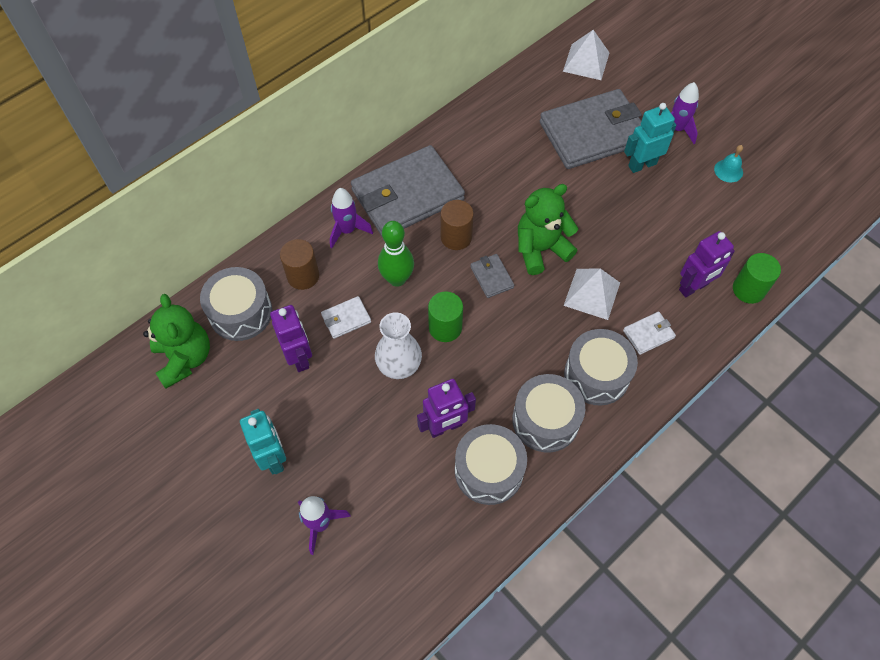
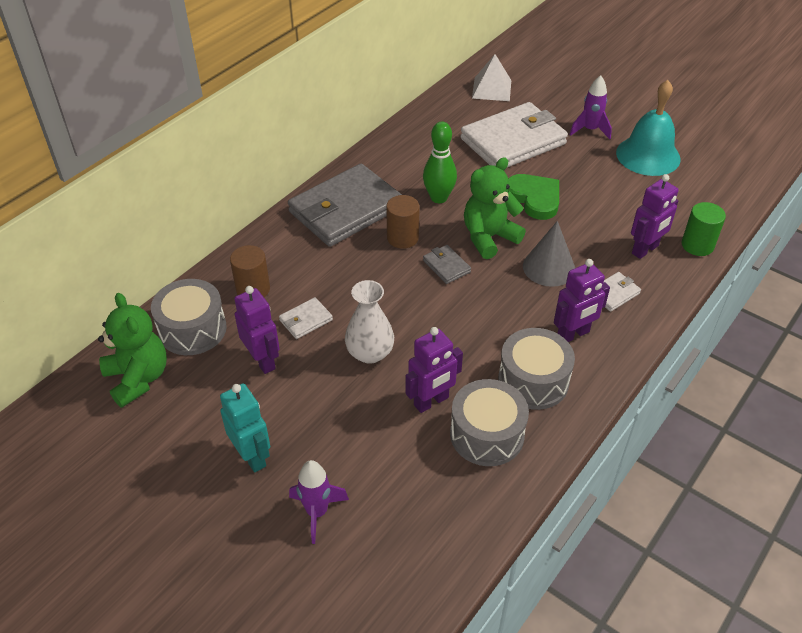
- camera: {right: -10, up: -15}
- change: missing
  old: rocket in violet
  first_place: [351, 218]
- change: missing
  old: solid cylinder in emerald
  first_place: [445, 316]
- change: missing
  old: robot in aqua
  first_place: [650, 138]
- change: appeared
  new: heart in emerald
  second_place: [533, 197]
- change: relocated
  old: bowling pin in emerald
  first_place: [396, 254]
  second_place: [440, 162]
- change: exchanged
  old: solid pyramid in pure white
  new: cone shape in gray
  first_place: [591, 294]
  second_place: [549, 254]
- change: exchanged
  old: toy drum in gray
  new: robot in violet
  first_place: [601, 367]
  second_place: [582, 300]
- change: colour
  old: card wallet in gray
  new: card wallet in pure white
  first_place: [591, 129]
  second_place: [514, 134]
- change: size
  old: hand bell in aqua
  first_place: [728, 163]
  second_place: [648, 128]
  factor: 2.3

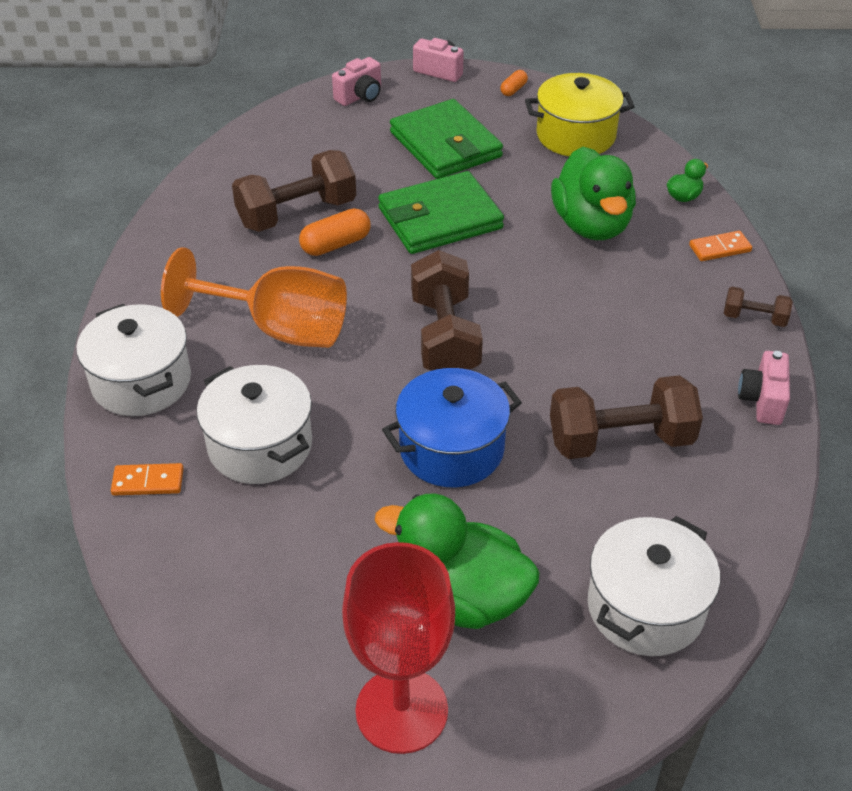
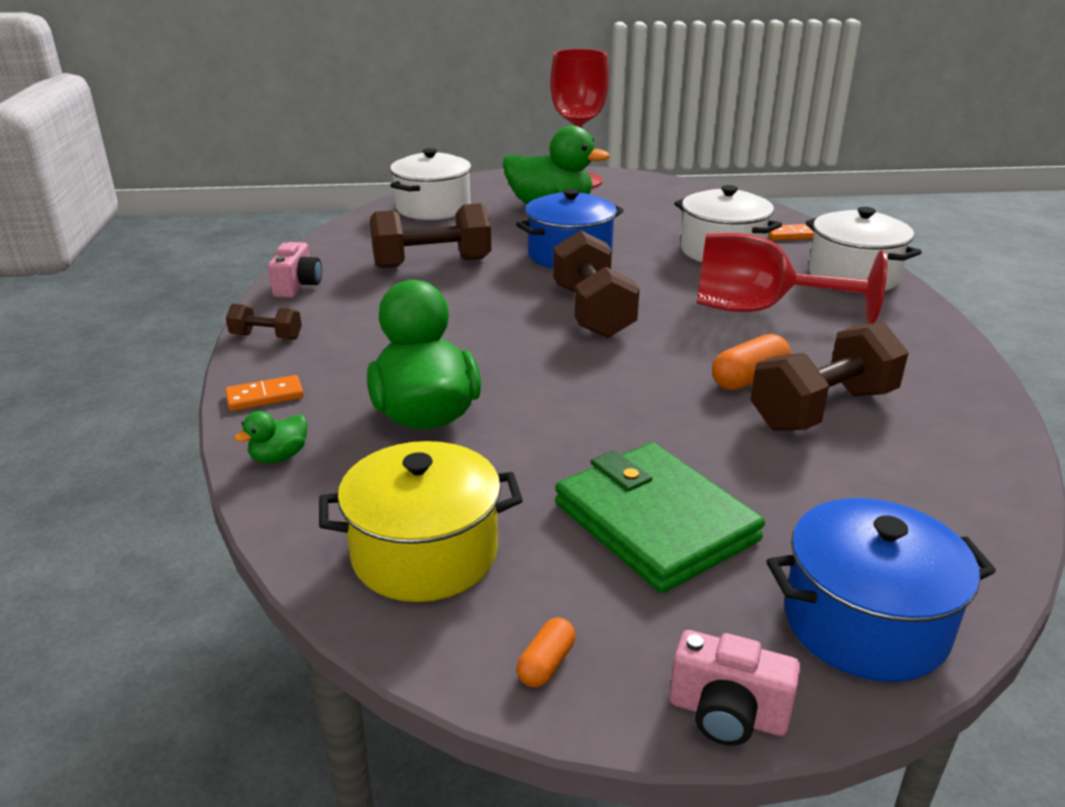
- camera: {right: 175, up: -15}
- change: missing
  old: card wallet in emerald
  first_place: [441, 212]
- change: exchanged
  old: camera in rosy
  new: pot in cobalt
  first_place: [356, 81]
  second_place: [881, 590]
- change: colour
  old: goblet in orange-coloured
  new: goblet in red
  first_place: [254, 297]
  second_place: [792, 278]

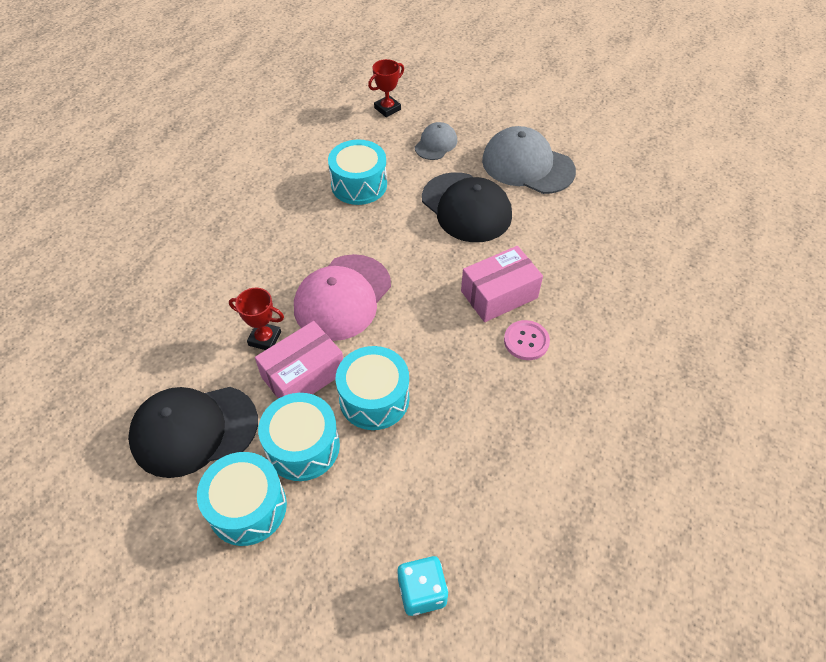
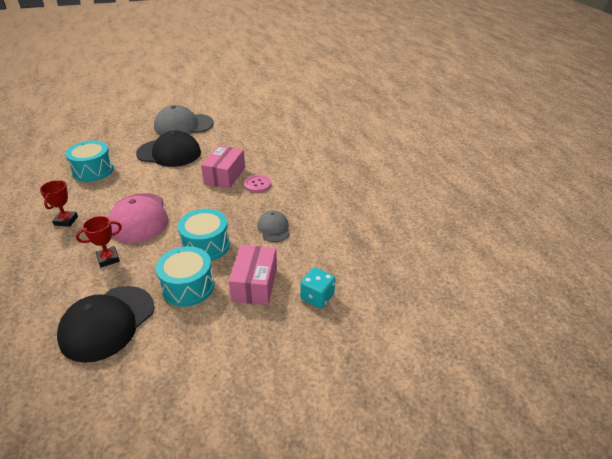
- camera: {right: -45, up: -15}
- change: missing
  old: toy drum in aqua
  first_place: [242, 499]
- change: relocated
  old: box in rosy
  first_place: [299, 359]
  second_place: [253, 275]
- change: relocated
  old: trophy in red
  first_place: [386, 88]
  second_place: [59, 203]
- change: relocated
  old: cap in gray
  first_place: [436, 141]
  second_place: [273, 226]

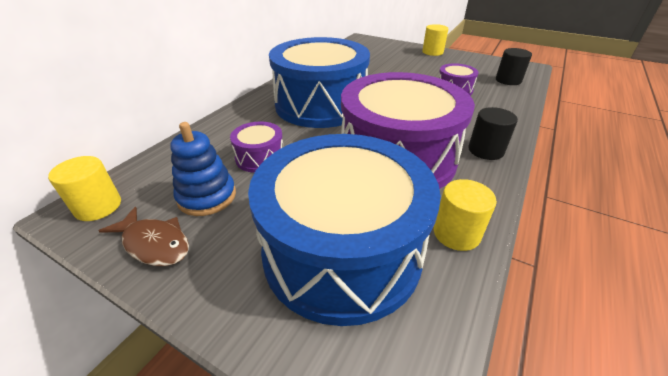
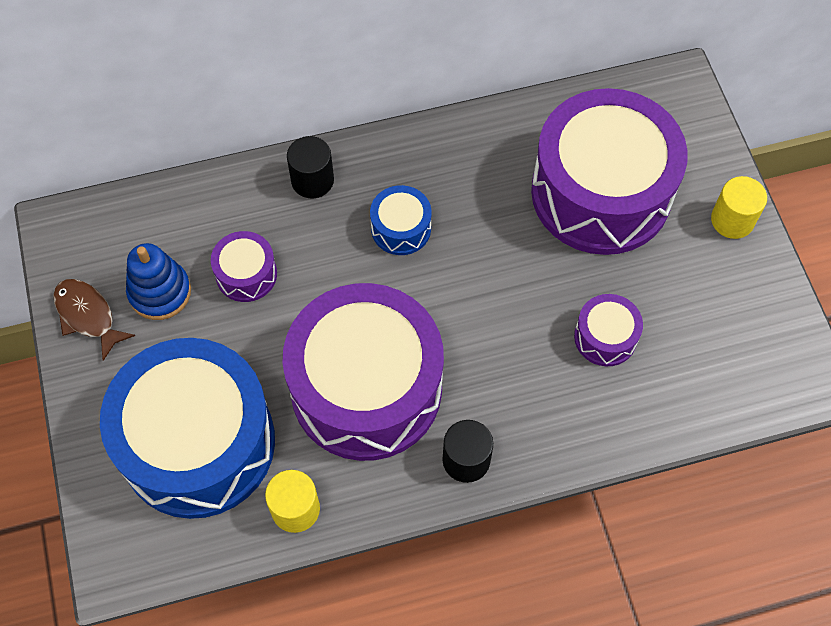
- camera: {right: 45, up: 25}
- change: missing
  old: solid cylinder in bright yellow
  first_place: [84, 188]
- change: appeared
  new: toy drum in violet
  second_place: [609, 171]
- change: relocated
  old: solid cylinder in black
  first_place: [514, 66]
  second_place: [310, 167]
- change: spun
  old: fish figure in dark brown
  first_place: [144, 236]
  second_place: [94, 320]
  degrees: 150
- change: size
  old: toy drum in cobalt
  first_place: [319, 82]
  second_place: [401, 220]
  factor: 0.42

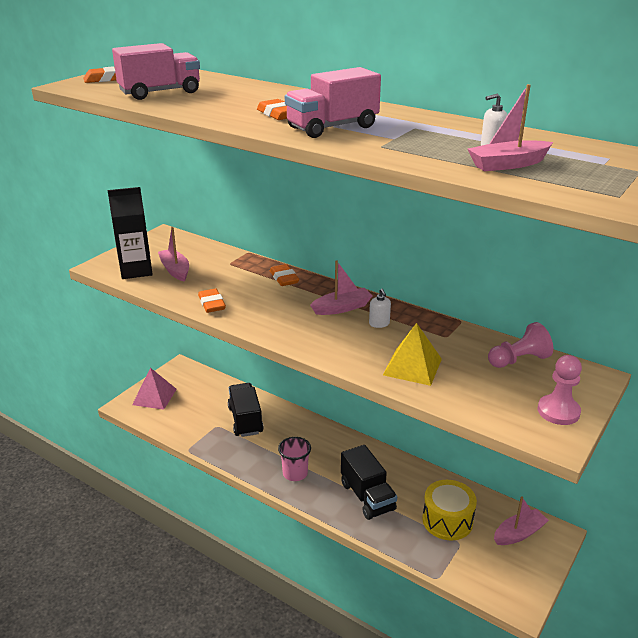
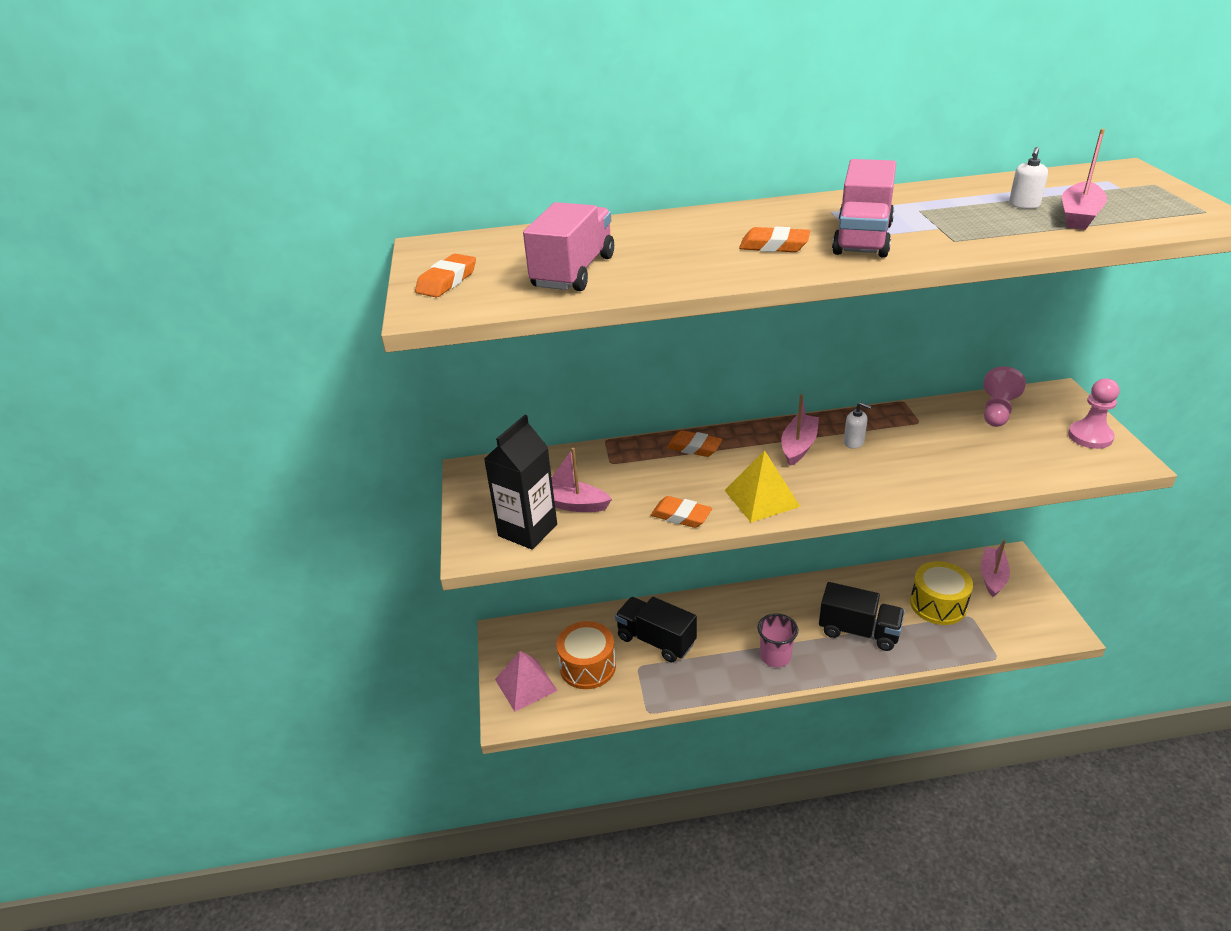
- camera: {right: -40, up: 5}
- change: appeared
  new: toy drum in orange-coloured
  second_place: [586, 655]
- change: relocated
  old: solid pyramid in bright yellow
  first_place: [412, 354]
  second_place: [762, 486]

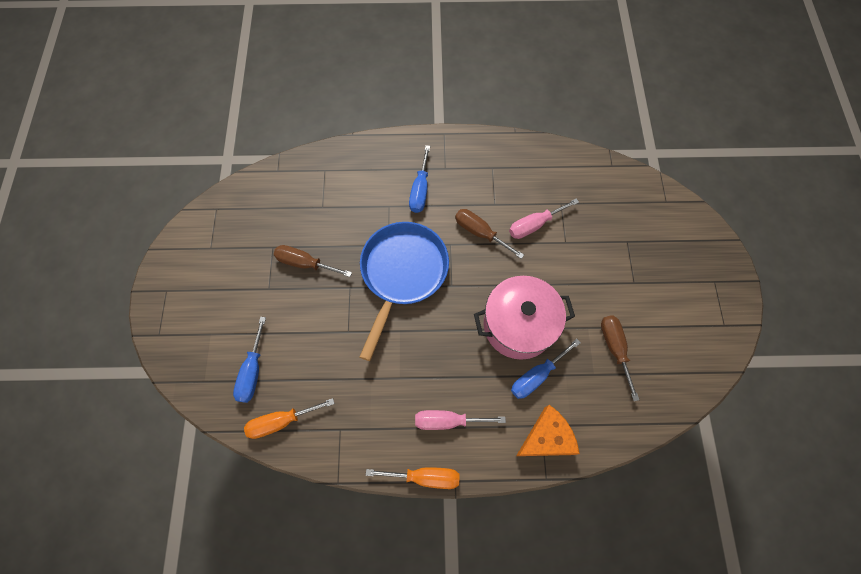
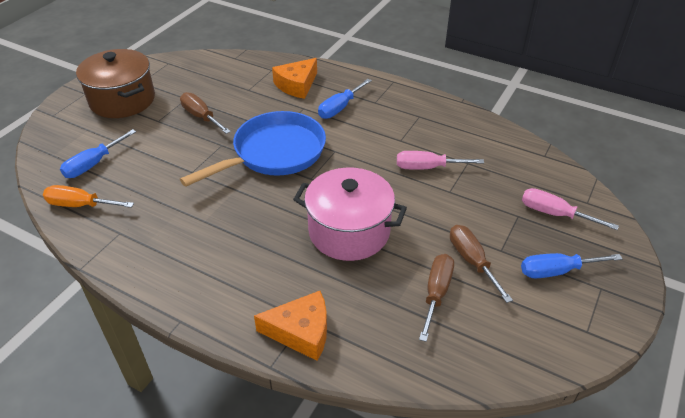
- camera: {right: 30, up: -25}
- change: missing
  old: screwdriver in orange-coloured
  first_place: [413, 478]
- change: appeared
  new: pot in dark brown
  second_place: [115, 83]
- change: appeared
  new: cheese in orange-coloured
  second_place: [294, 78]
- change: relocated
  old: screwdriver in rosy
  first_place: [460, 420]
  second_place: [570, 209]
- change: relocated
  old: screwdriver in dark brown
  first_place: [489, 234]
  second_place: [481, 264]
- change: relocated
  old: screwdriver in cobalt
  first_place: [546, 369]
  second_place: [571, 265]

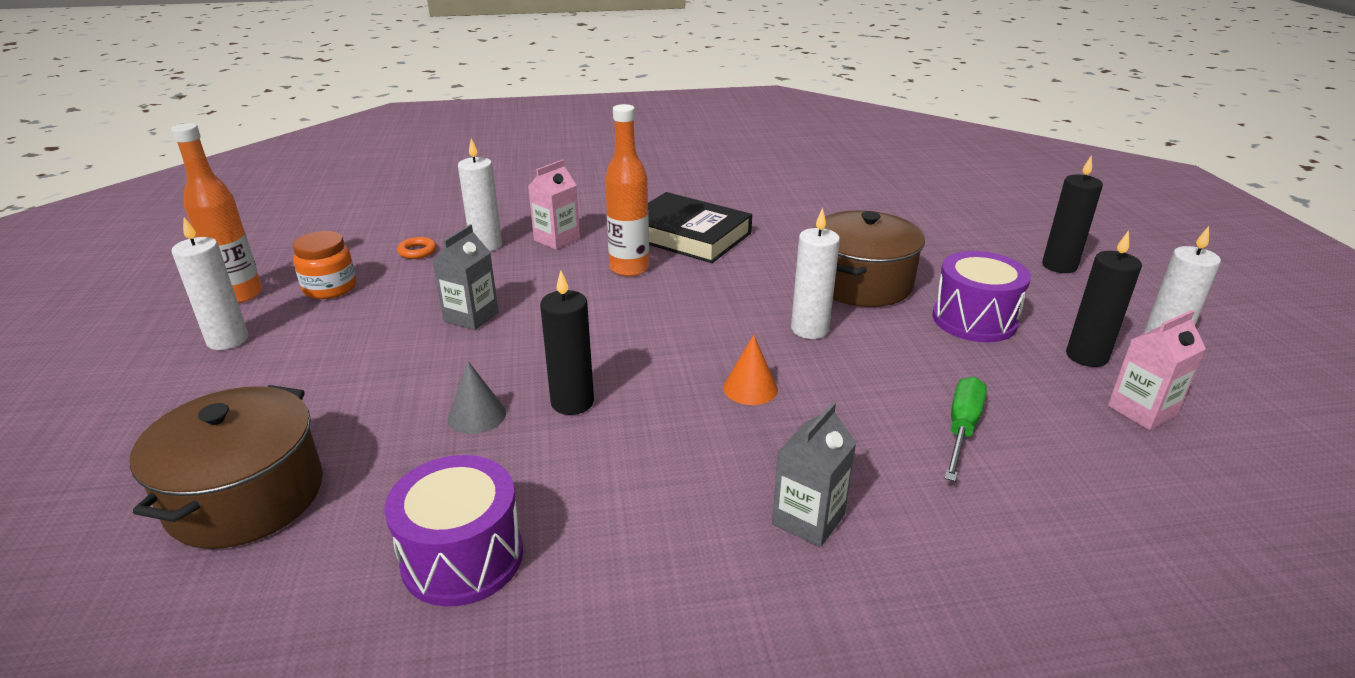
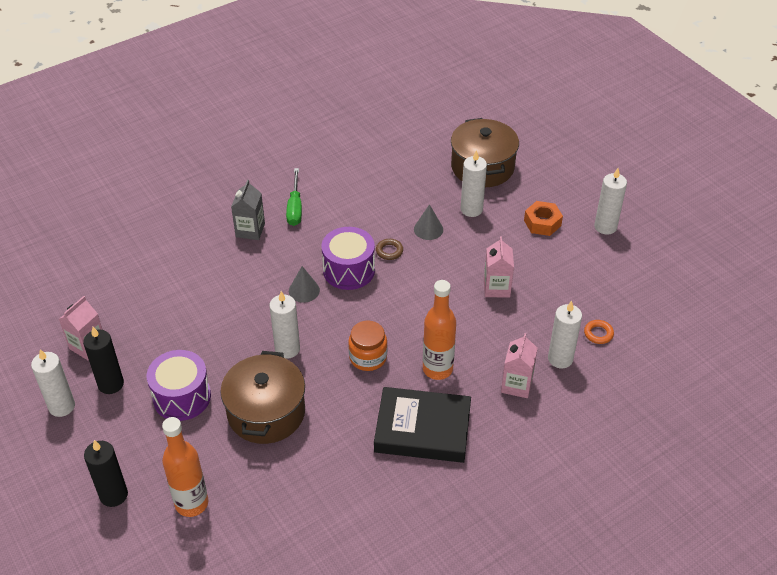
- camera: {right: 155, up: 15}
- change: appeared
  new: candle in pure white
  second_place: [474, 183]
- change: appeared
  new: hexagon nut in orange-coloured
  second_place: [543, 218]
- change: relocated
  old: bottle in orange-coloured
  first_place: [216, 213]
  second_place: [185, 467]
- change: relocated
  old: jar in orange-coloured
  first_place: [324, 265]
  second_place: [367, 346]
- change: relocated
  old: toy drum in violet
  first_place: [453, 531]
  second_place: [348, 258]
- change: relocated
  old: screwdriver in emerald
  first_place: [966, 429]
  second_place: [294, 197]
- change: exchanged
  old: candle in black
  new: torus in dark brown
  first_place: [567, 343]
  second_place: [389, 249]
- change: colour
  old: carton in gray
  new: carton in rosy
  first_place: [466, 277]
  second_place: [499, 267]
- change: colour
  old: cone shape in orange-coloured
  new: cone shape in gray
  first_place: [750, 370]
  second_place: [304, 284]

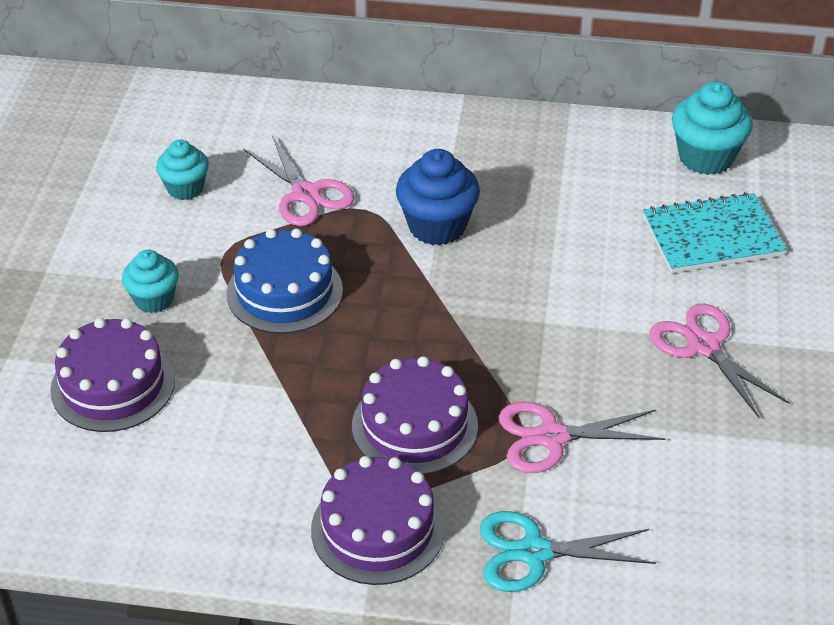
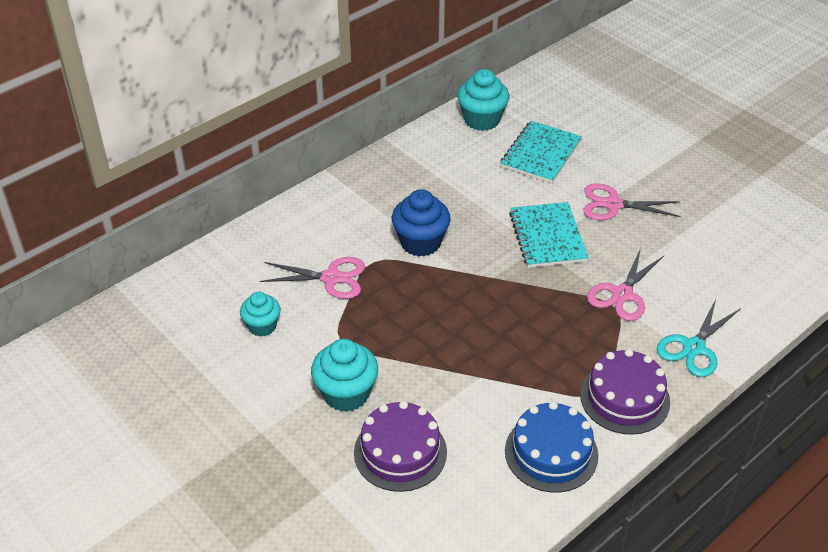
- camera: {right: -50, up: 0}
- change: missing
  old: gateau in violet
  first_place: [415, 415]
- change: appeared
  new: notepad in aqua
  second_place: [549, 235]
- change: relocated
  old: gateau in cobalt
  first_place: [285, 281]
  second_place: [551, 446]
- change: size
  old: muffin in aqua
  first_place: [150, 281]
  second_place: [344, 375]
  factor: 1.55

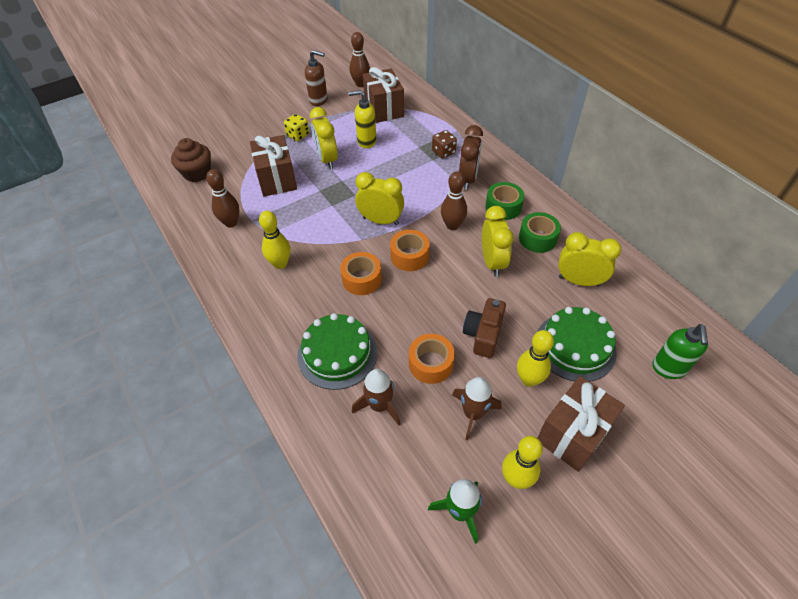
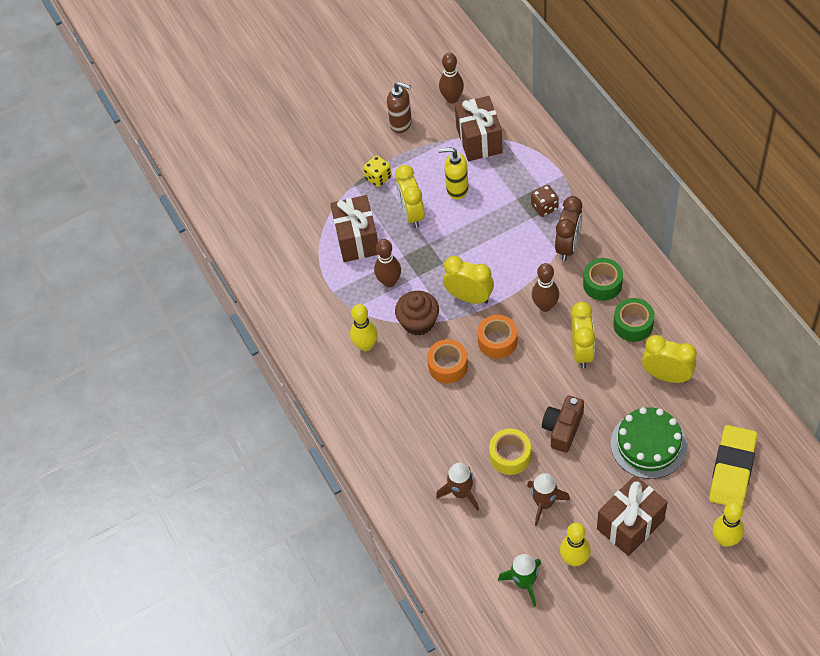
- camera: {right: 10, up: 5}
- change: missing
  old: gateau in emerald
  first_place: [337, 351]
- change: relocated
  old: muffin in dark brown
  first_place: [191, 160]
  second_place: [417, 313]
- change: relocated
  old: bowling pin in dark brown
  first_place: [222, 198]
  second_place: [387, 263]
- change: relocated
  old: bowling pin in bright yellow
  first_place: [535, 358]
  second_place: [728, 524]
- change: exchanged
  old: soap dispenser in emerald
  new: pencil eraser in bright yellow
  first_place: [680, 351]
  second_place: [733, 466]
- change: colour
  old: tape in orange-coloured
  new: tape in bright yellow
  first_place: [432, 359]
  second_place: [510, 452]

